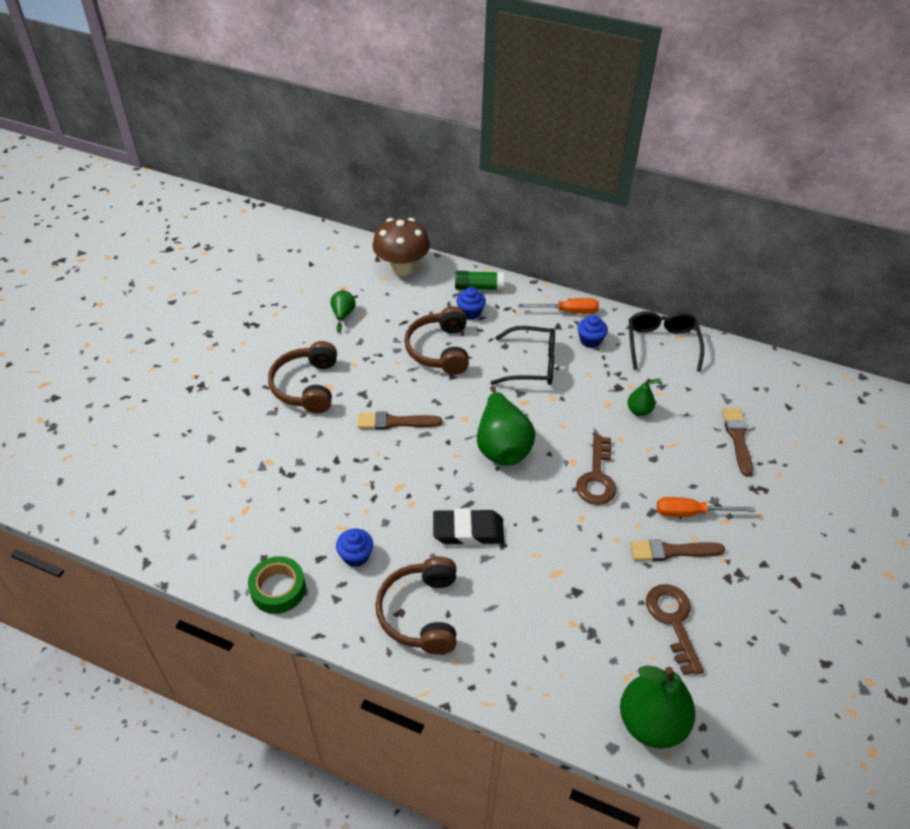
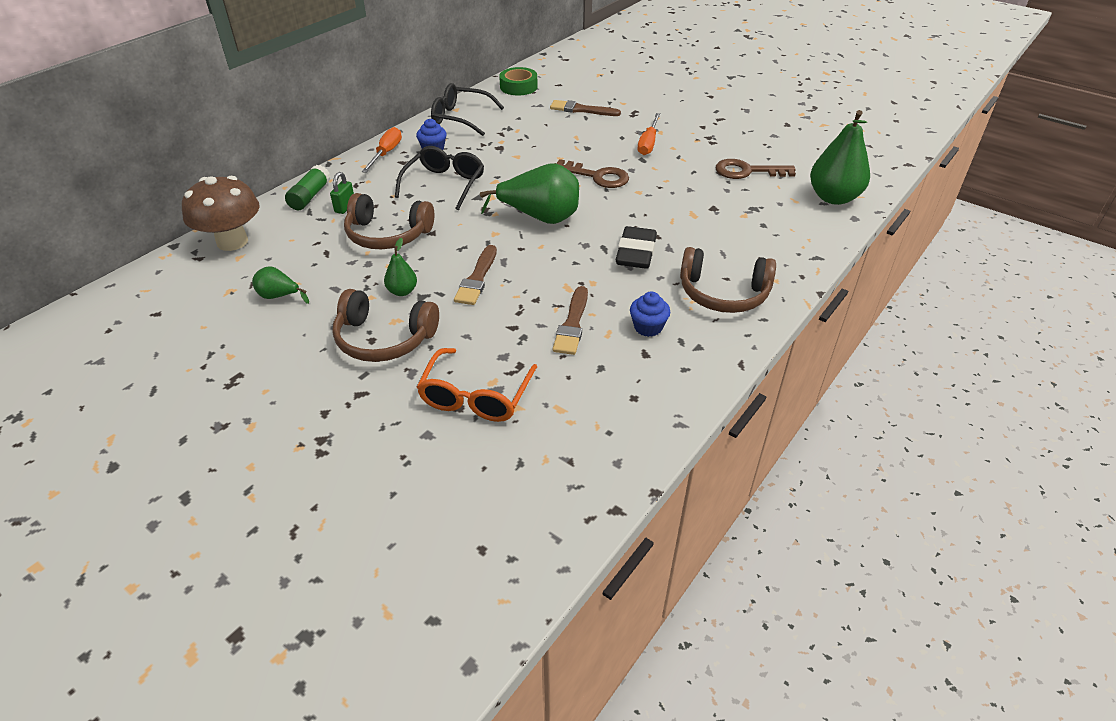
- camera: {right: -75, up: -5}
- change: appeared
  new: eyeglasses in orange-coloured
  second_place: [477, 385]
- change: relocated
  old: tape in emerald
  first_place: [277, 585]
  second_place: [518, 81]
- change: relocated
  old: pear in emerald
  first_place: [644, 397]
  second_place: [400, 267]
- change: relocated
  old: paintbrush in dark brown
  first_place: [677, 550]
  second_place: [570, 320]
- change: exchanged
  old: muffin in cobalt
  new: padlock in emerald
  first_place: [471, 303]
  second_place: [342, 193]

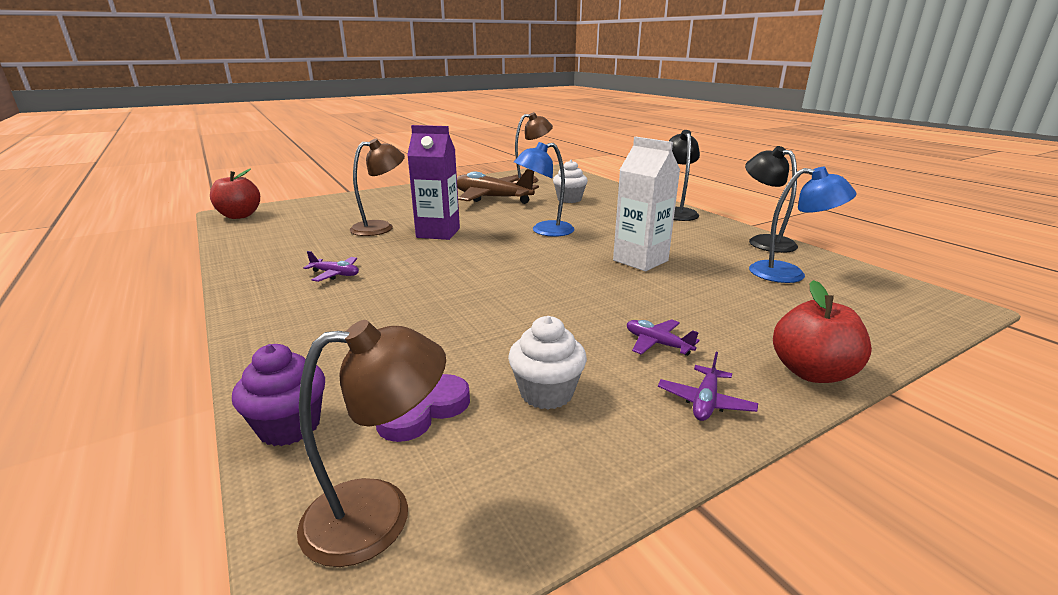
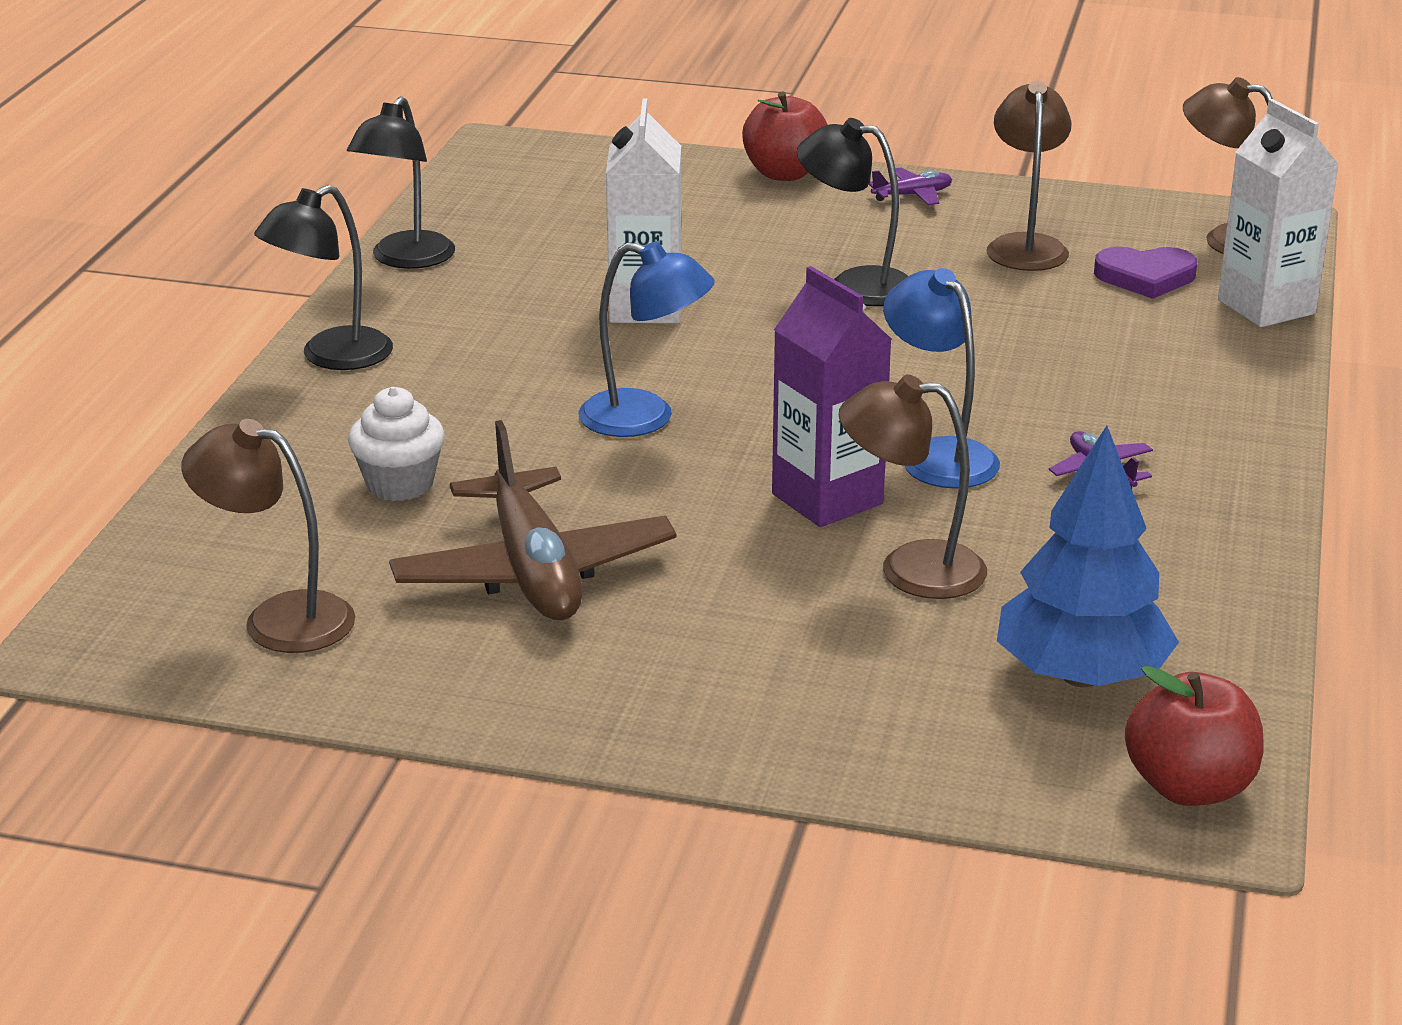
- camera: {right: -135, up: 5}
- change: missing
  old: plane in violet
  first_place: [663, 337]
- change: appeared
  new: lamp in black
  second_place: [852, 212]
- change: appeared
  new: fir tree in cobalt
  second_place: [1088, 556]
- change: relocated
  old: lamp in cobalt
  first_place: [803, 225]
  second_place: [941, 378]
- change: exchanged
  old: muffin in violet
  new: carton in pure white
  first_place: [278, 395]
  second_place: [1278, 213]
- change: exchanged
  old: muffin in pure white
  new: lamp in dark brown
  first_place: [547, 362]
  second_place: [1029, 176]

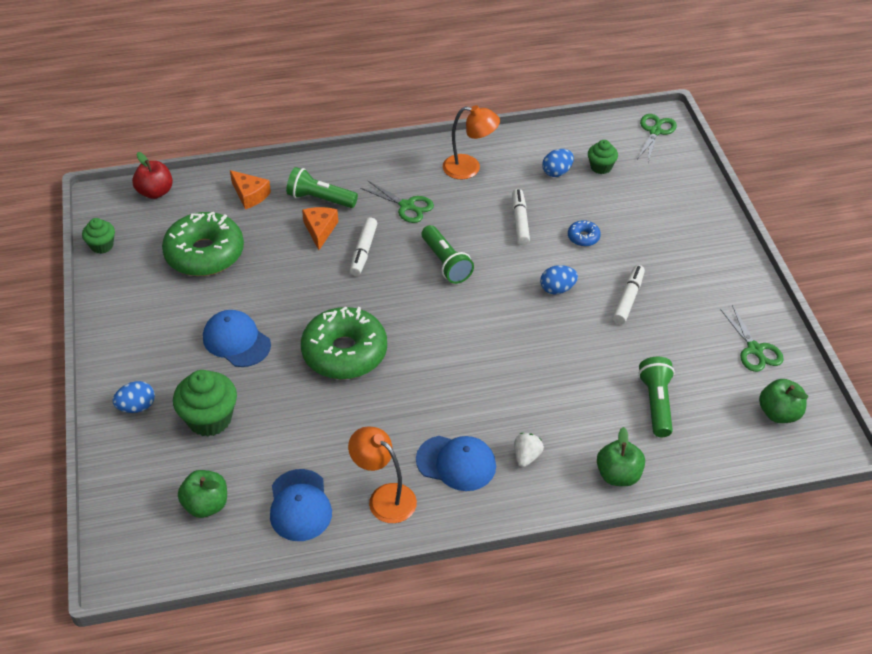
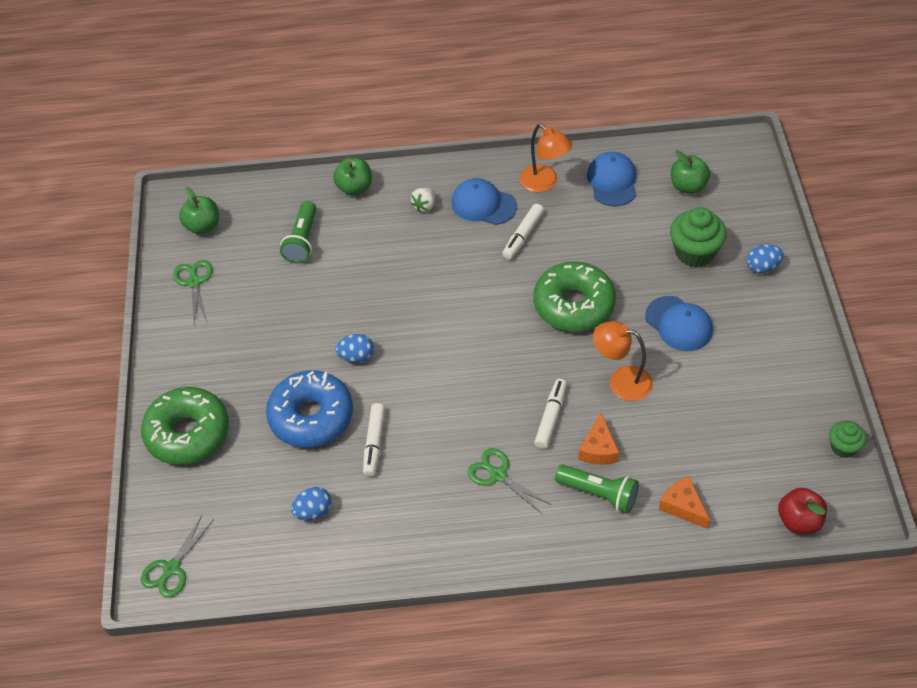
- camera: {right: -170, up: 5}
- change: missing
  old: torch in emerald
  first_place: [448, 254]
- change: missing
  old: muffin in emerald
  first_place: [603, 157]
- change: relocated
  old: donut in emerald
  first_place: [203, 244]
  second_place: [185, 426]
- change: relocated
  old: lamp in orange-coloured
  first_place: [471, 142]
  second_place: [623, 361]
- change: relocated
  old: marker pen in pure white
  first_place: [629, 294]
  second_place: [523, 231]
- change: size
  old: donut in cobalt
  first_place: [584, 233]
  second_place: [309, 409]
  factor: 2.41

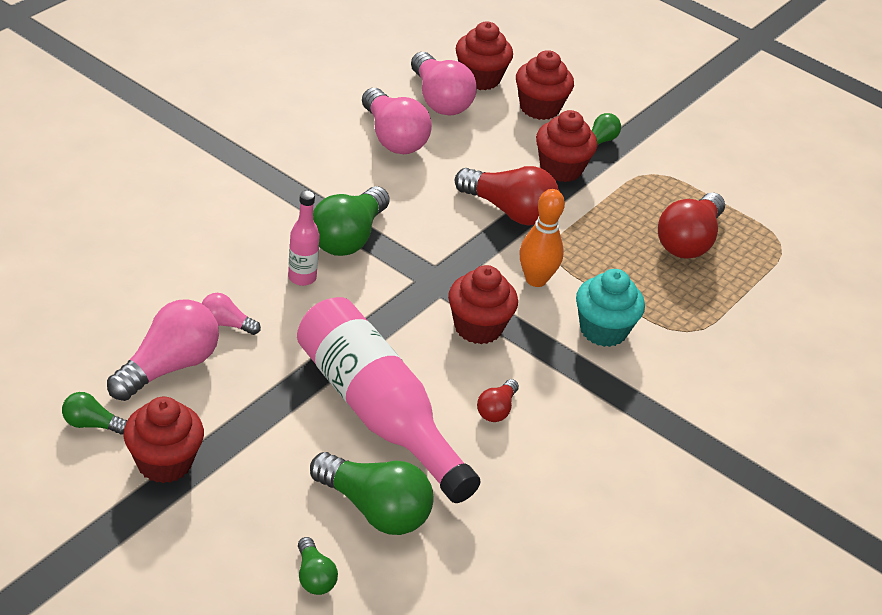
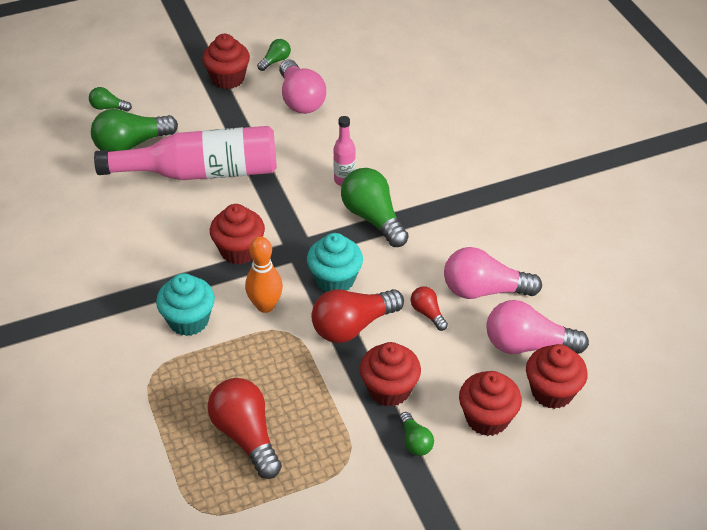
- camera: {right: 125, up: 5}
- change: missing
  old: bulb in rosy
  first_place: [231, 314]
- change: appeared
  new: muffin in aqua
  second_place: [335, 262]
- change: relocated
  old: bulb in red
  first_place: [498, 400]
  second_place: [429, 308]

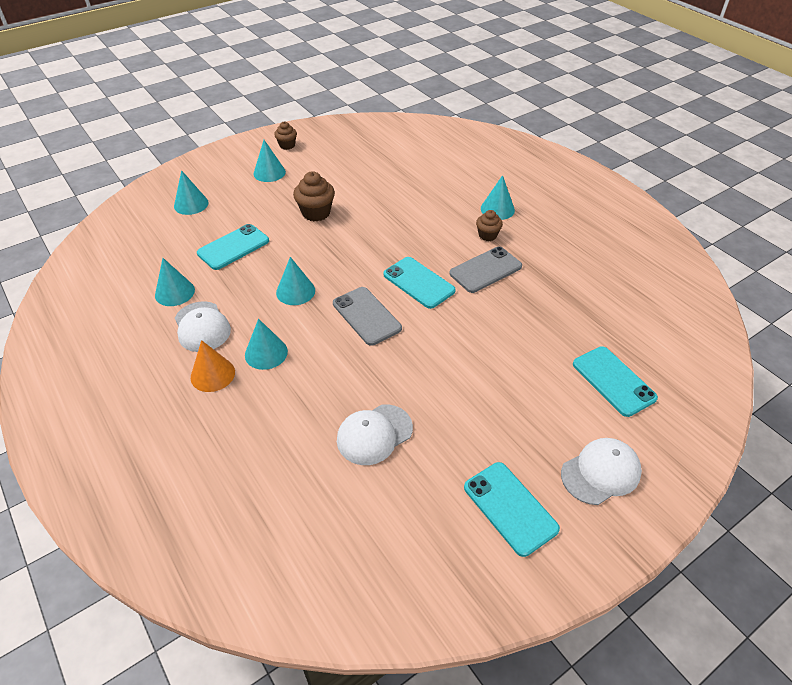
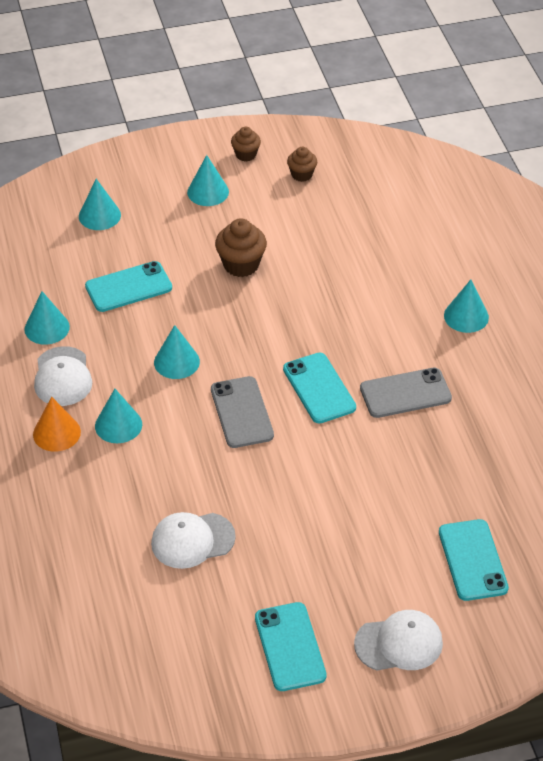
- camera: {right: 20, up: 0}
- change: relocated
  old: muffin in dark brown
  first_place: [489, 225]
  second_place: [302, 164]

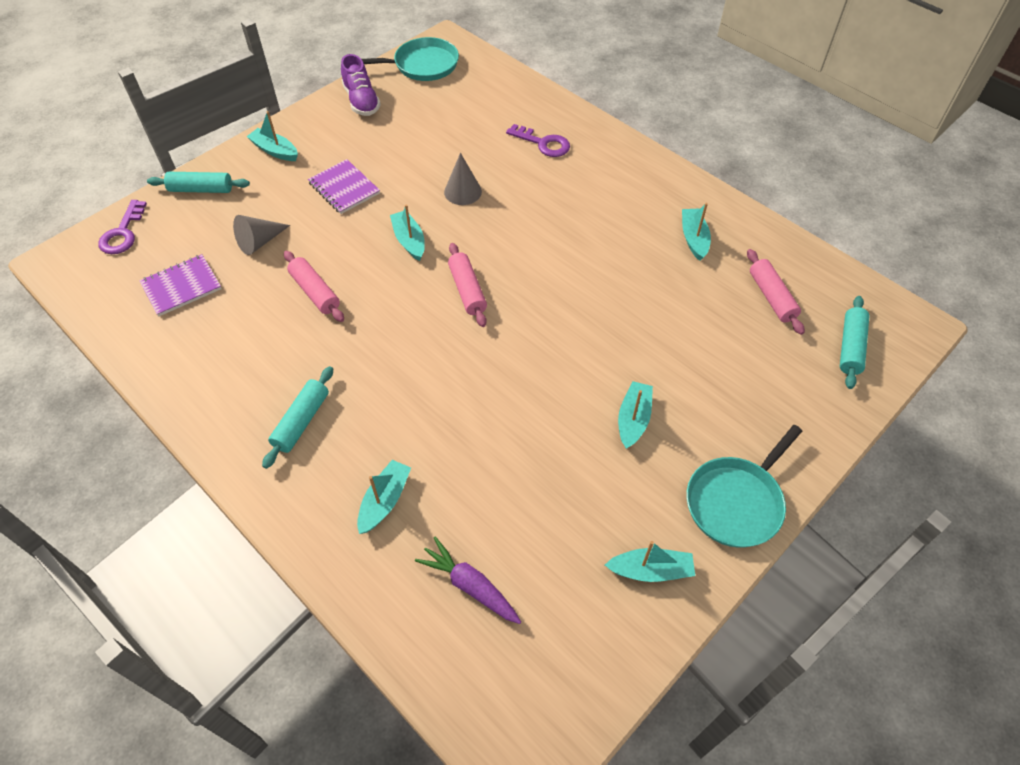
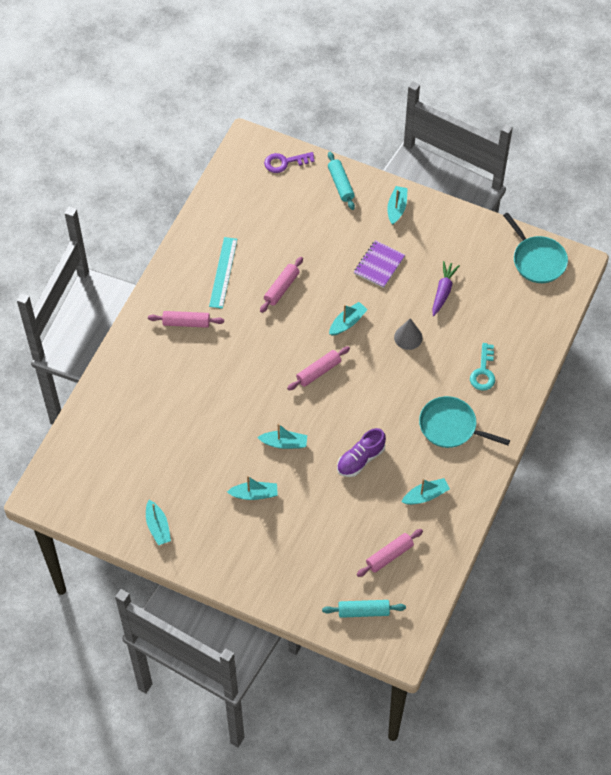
- camera: {right: 70, up: 5}
- change: missing
  old: notepad in violet
  first_place: [180, 285]
- change: missing
  old: cone shape in gray
  first_place: [261, 235]
- change: appeared
  new: measuring stick in aqua
  second_place: [223, 273]
- change: relocated
  old: sneaker in violet
  first_place: [361, 85]
  second_place: [361, 452]
- change: relocated
  old: sailboat in aqua
  first_place: [384, 497]
  second_place: [282, 436]
- change: relocated
  old: root vegetable in violet
  first_place: [468, 580]
  second_place: [446, 288]
- change: relocated
  old: frying pan in aqua
  first_place: [744, 486]
  second_place: [464, 422]
- change: colour
  old: pastry roller in aqua
  new: pastry roller in rosy
  first_place: [297, 417]
  second_place: [186, 319]
- change: colour
  old: key in violet
  new: key in aqua
  first_place: [538, 140]
  second_place: [482, 367]

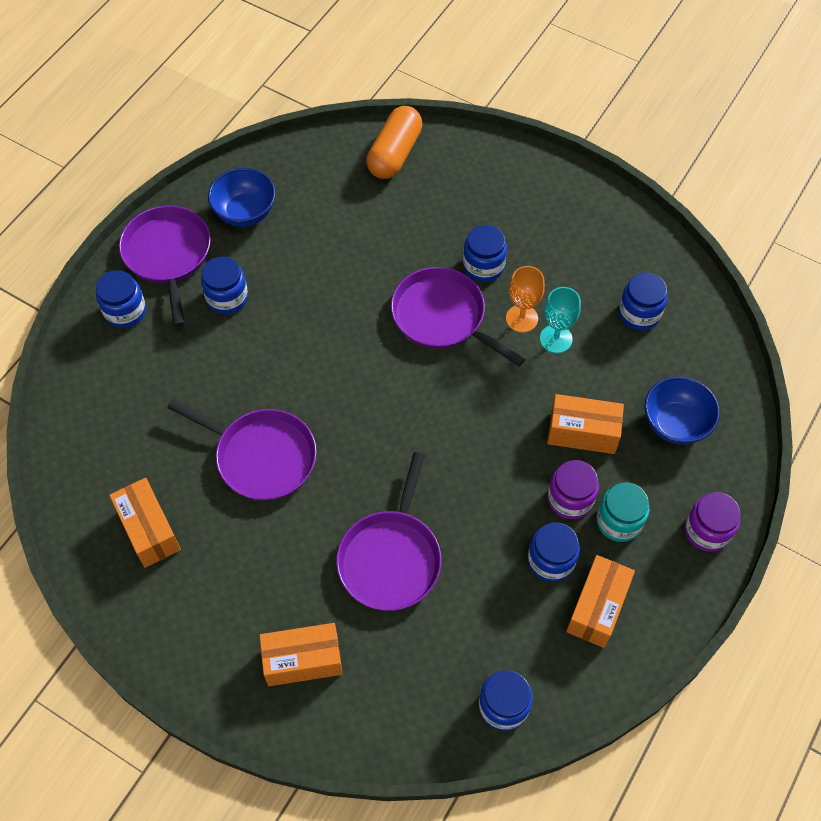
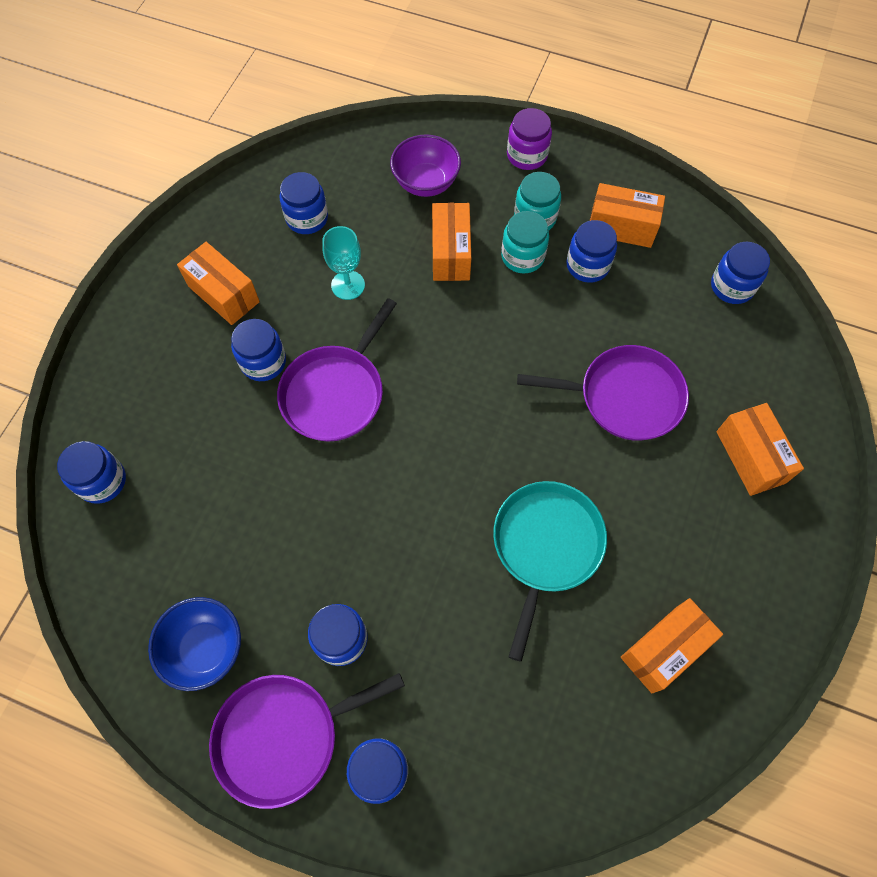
- camera: {right: -100, up: 5}
- change: missing
  old: goblet in orange-coloured
  first_place: [525, 299]
- change: appeared
  new: box in orange-coloured
  second_place: [218, 283]
- change: exchanged
  old: capsule in orange-coloured
  new: jar in cobalt
  first_place: [394, 142]
  second_place: [91, 472]
- change: colour
  old: frying pan in violet
  new: frying pan in aqua
  first_place: [242, 450]
  second_place: [550, 571]
- change: colour
  old: jar in violet
  new: jar in aqua
  first_place: [573, 489]
  second_place: [525, 242]
- change: colour
  old: bowl in cobalt
  new: bowl in violet
  first_place: [682, 410]
  second_place: [425, 165]

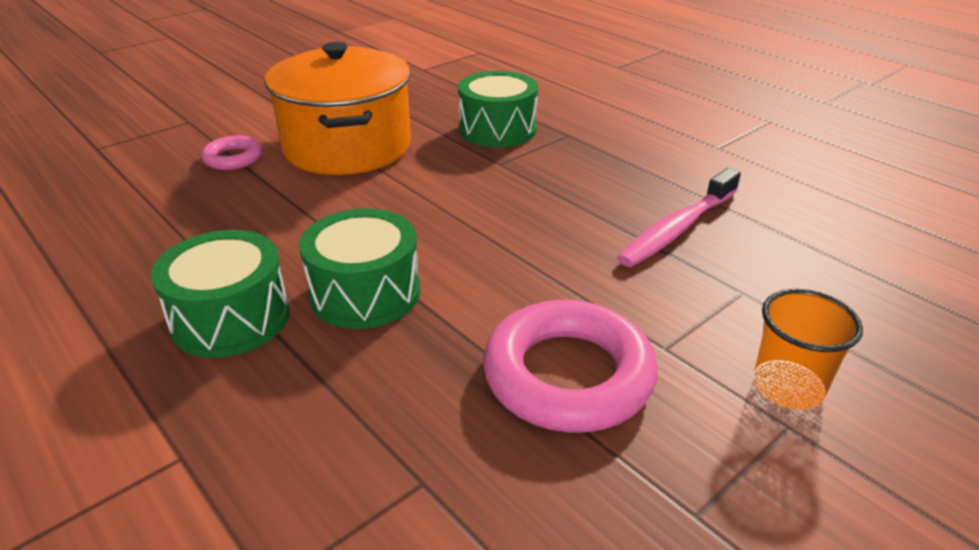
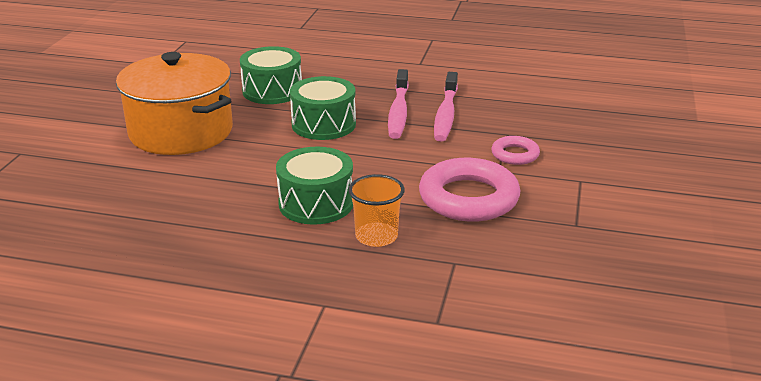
- camera: {right: -35, up: -5}
- change: appeared
  new: toothbrush in rosy
  second_place: [398, 104]
- change: relocated
  old: toy drum in emerald
  first_place: [220, 294]
  second_place: [323, 108]
- change: relocated
  old: torus in rosy
  first_place: [231, 153]
  second_place: [515, 150]
- change: relocated
  old: cup in orange-coloured
  first_place: [808, 349]
  second_place: [376, 210]

